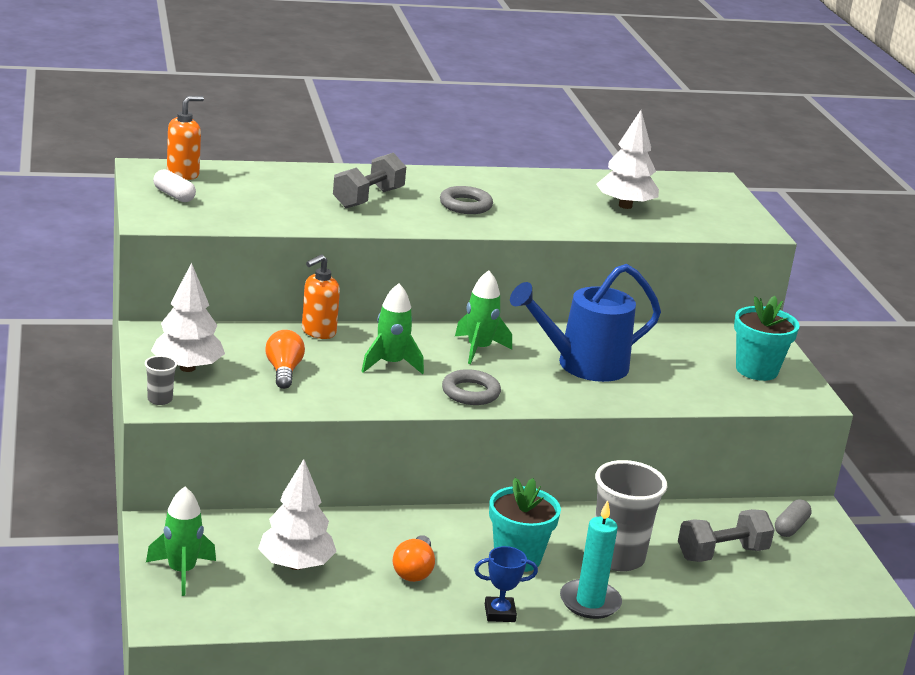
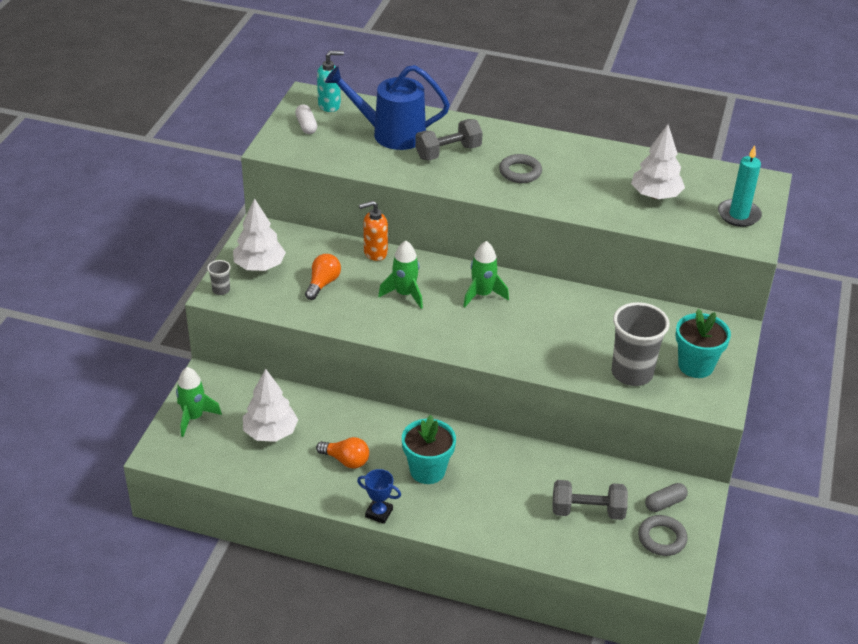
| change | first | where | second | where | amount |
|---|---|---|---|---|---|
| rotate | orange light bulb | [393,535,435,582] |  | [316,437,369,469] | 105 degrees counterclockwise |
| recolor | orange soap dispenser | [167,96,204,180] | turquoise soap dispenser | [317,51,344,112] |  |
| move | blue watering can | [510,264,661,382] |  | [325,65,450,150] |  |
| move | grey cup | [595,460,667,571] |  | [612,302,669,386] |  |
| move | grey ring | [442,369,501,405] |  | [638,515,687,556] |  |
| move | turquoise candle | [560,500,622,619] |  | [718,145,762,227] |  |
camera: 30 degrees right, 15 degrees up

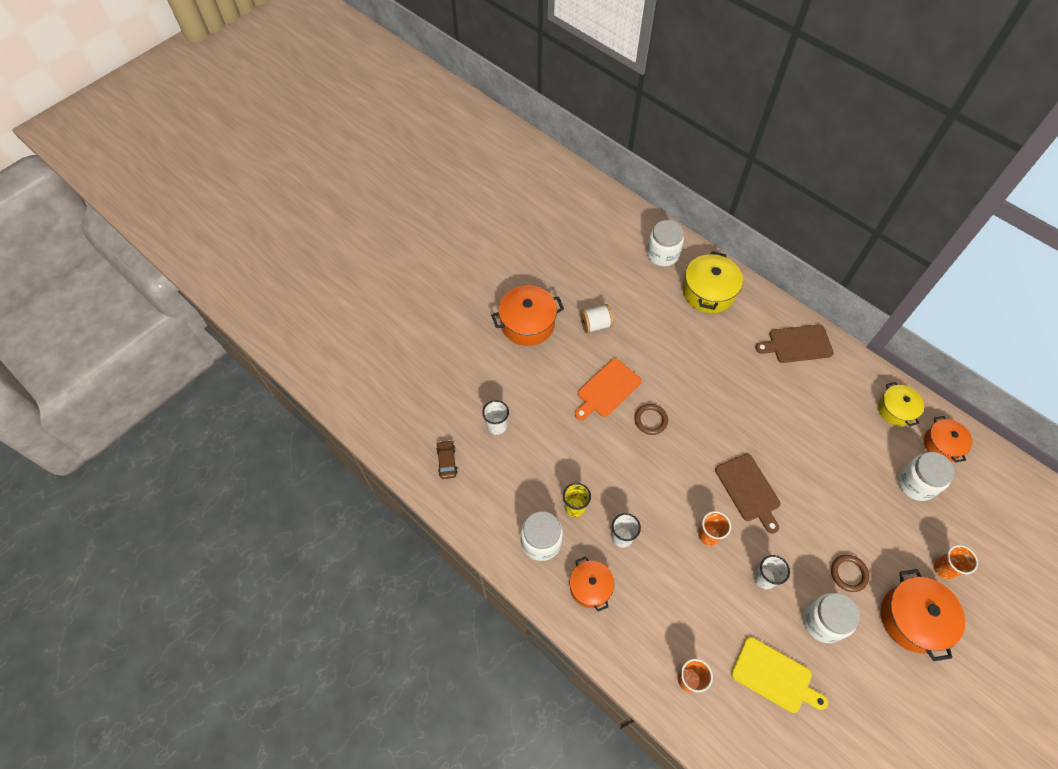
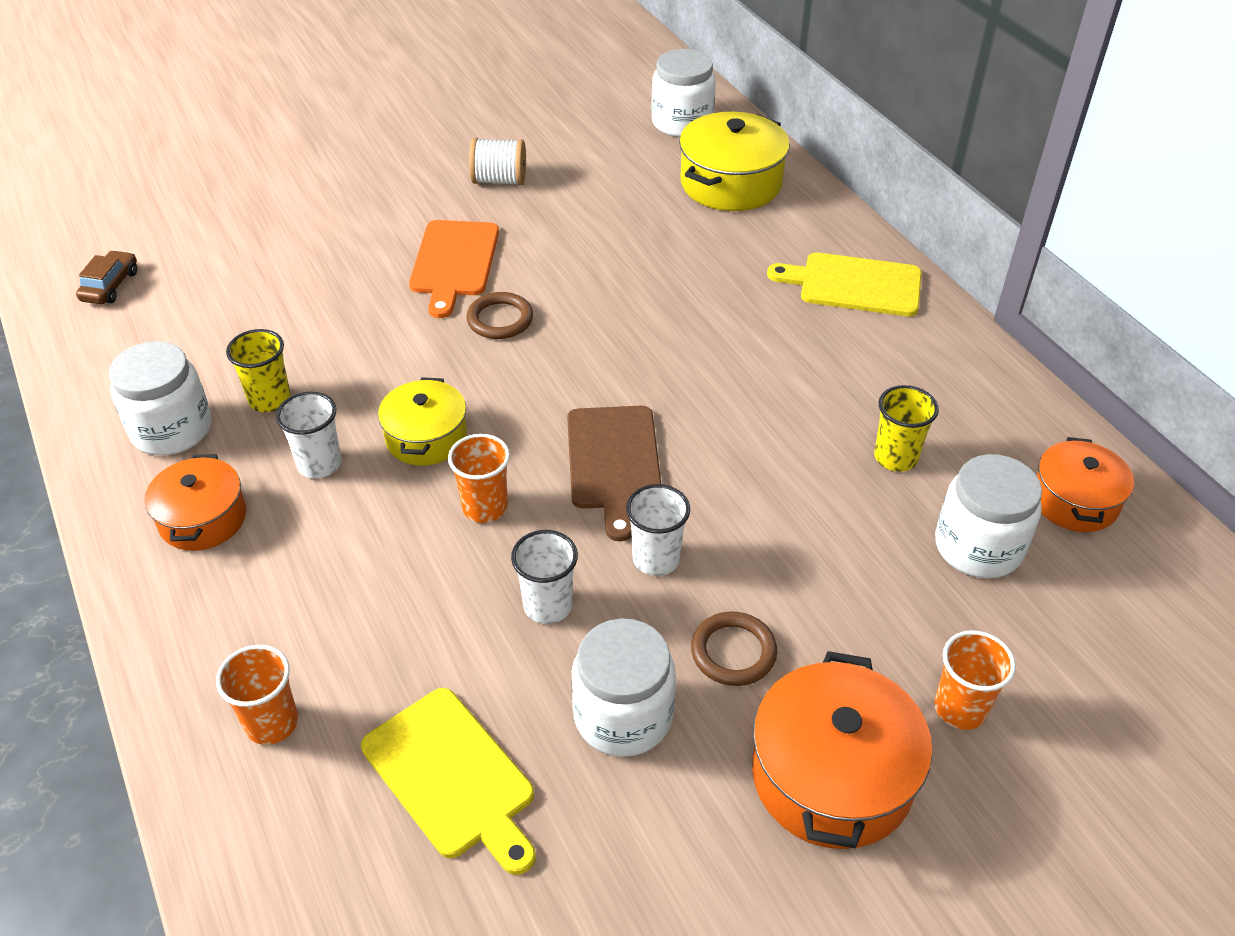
| change | first | where | second | where | amount |
|---|---|---|---|---|---|
| move | yellow pot | [878,382,924,426] |  | [378,377,467,466] |  |
| rotate | orange cutting board | [575,359,642,420] |  | [409,220,499,318] | 60 degrees counterclockwise |
| move | white cup | [482,400,509,435] |  | [626,484,690,576] |  |
| recolor | brown cutting board | [755,324,834,363] | yellow cutting board | [767,252,922,317] |  |
| insert |  |  | yellow cup | [874,385,939,472] |  |
| delete | orange pot | [491,285,564,346] |  |  |  |
camera: 20 degrees right, 15 degrees down

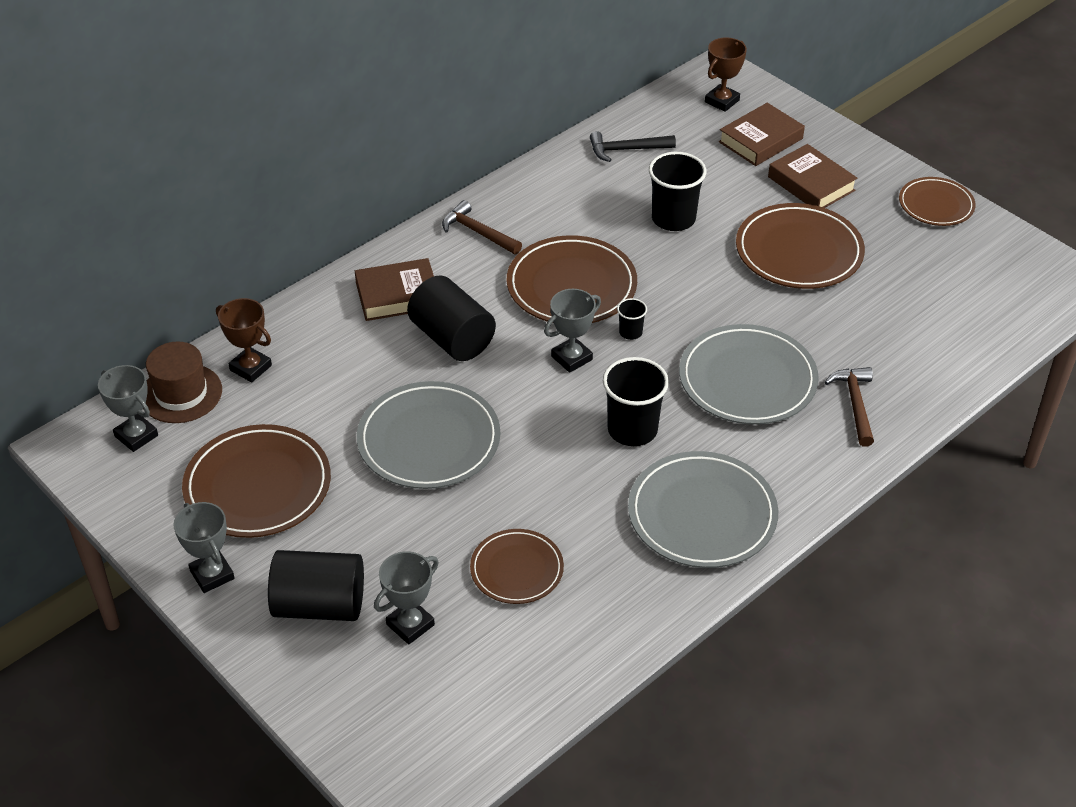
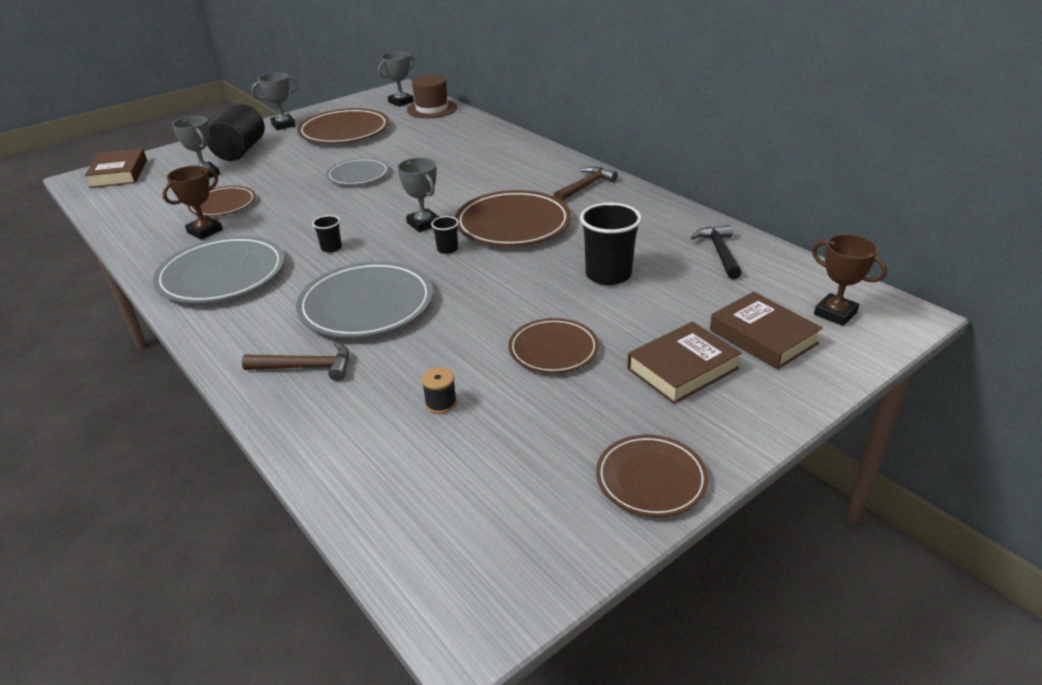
| change | first | where | second | where | amount |
|---|---|---|---|---|---|
| move | brown book | [355,258,434,321] |  | [85,148,147,188] |  |
| move | brown trophy | [216,298,272,382] |  | [162,166,223,240] |  |
| resize | black cup | [603,357,669,446] |  | [312,215,342,252] | x0.49 |
| resize | grey plate | [357,381,500,489] |  | [326,158,389,185] | x0.61 |
| insert |  |  | black spool | [422,368,457,414] |  |
| resize | brown plate | [736,203,865,289] |  | [508,318,599,373] | x0.61 |
| delete | black cylinder | [407,275,496,361] |  |  |  |
camera: 95 degrees right, 10 degrees down

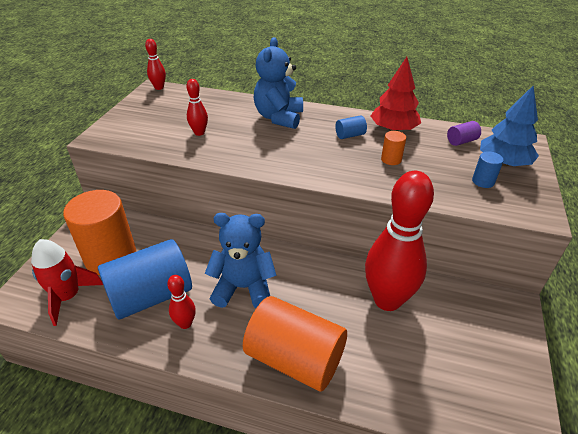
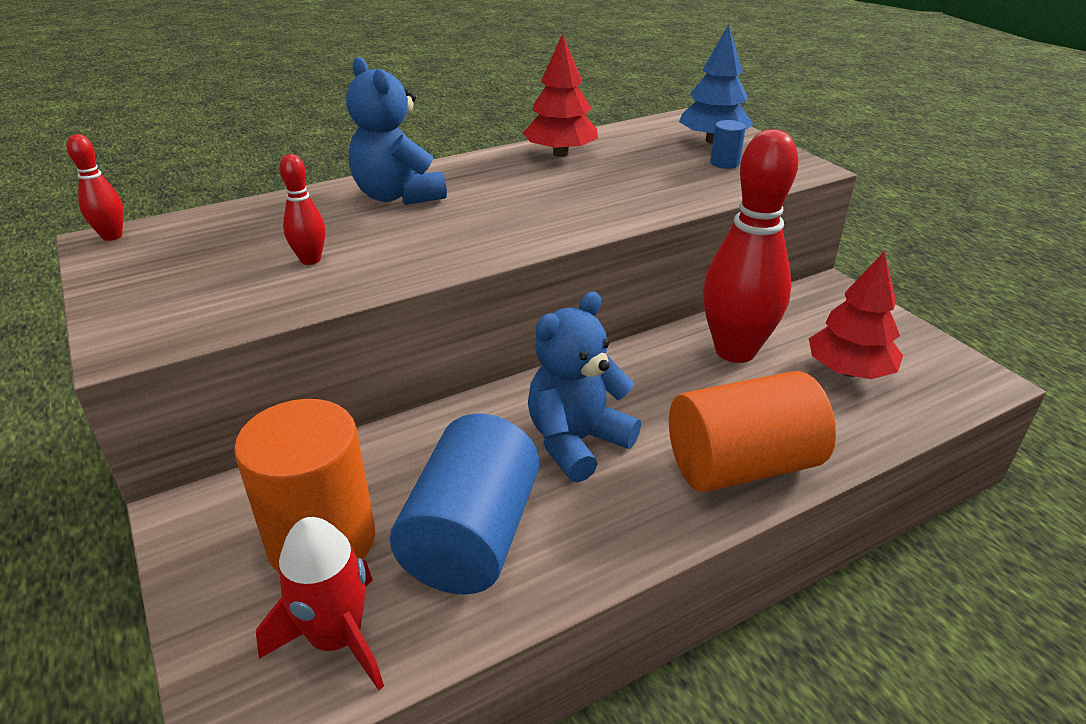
| change | first | where | second | where | amount |
|---|---|---|---|---|---|
| insert |  |  | red tree | [809,251,903,379] |  |
| delete | red bowling pin | [167,275,196,329] |  |  |  |
| delete | blue cylinder | [335,115,367,139] |  |  |  |
| delete | orange cylinder | [381,131,406,165] |  |  |  |
| delete | purple cylinder | [447,121,481,146] |  |  |  |
camera: 45 degrees left, 5 degrees down

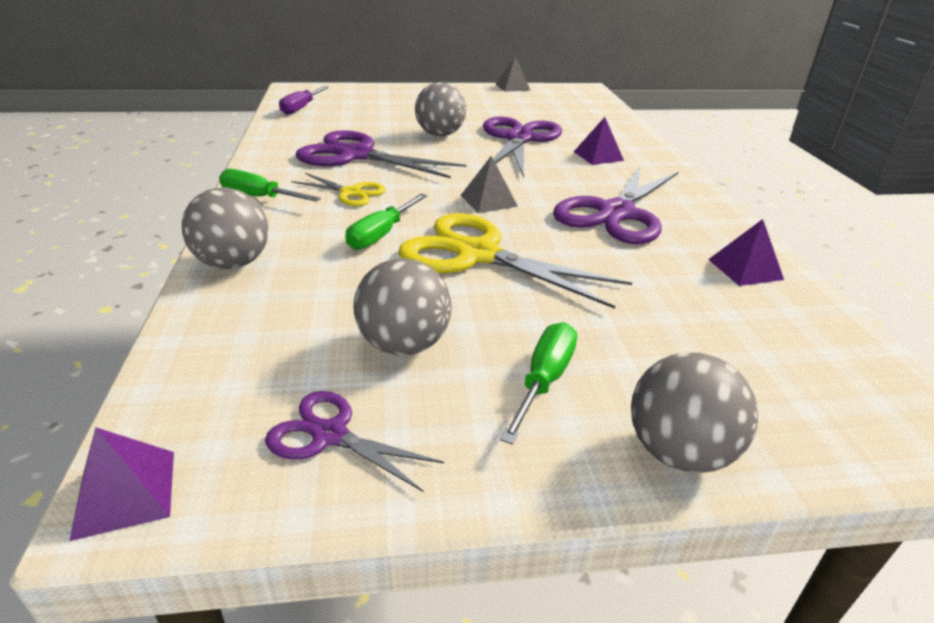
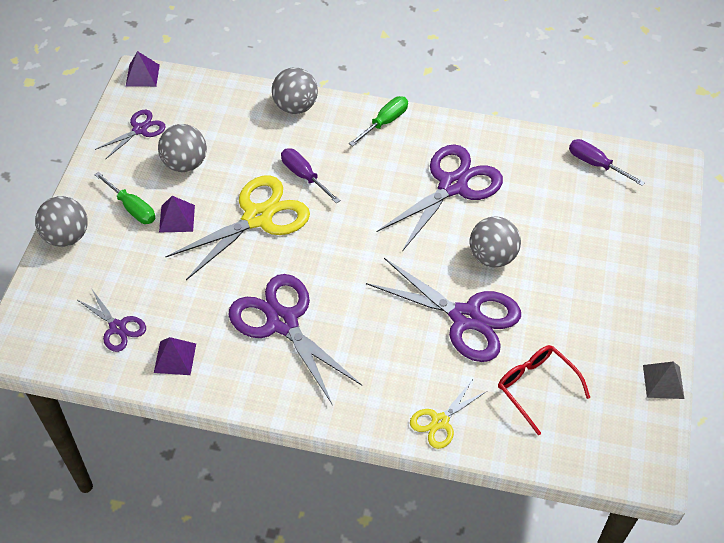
| change | first | where | second | where | amount |
|---|---|---|---|---|---|
| insert |  |  | purple scissors | [76,288,146,352] |  |
| move | purple pyramid | [574,117,624,165] |  | [159,196,195,232] |  |
| recolor | green screwdriver | [345,194,427,250] | purple screwdriver | [281,149,341,203] |  |
| move | yellow scissors | [291,173,386,206] |  | [410,379,487,449] |  |
| insert |  |  | red glasses | [498,345,590,435] |  |
| delete | grey pyramid | [460,156,518,213] |  |  |  |
camera: 110 degrees right, 20 degrees up

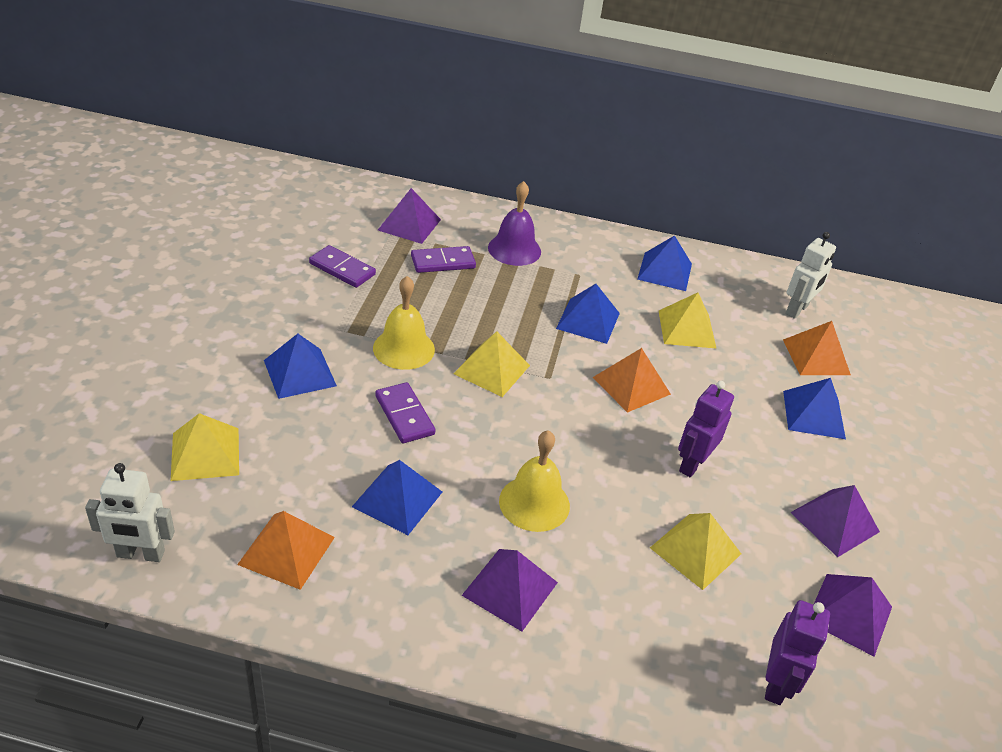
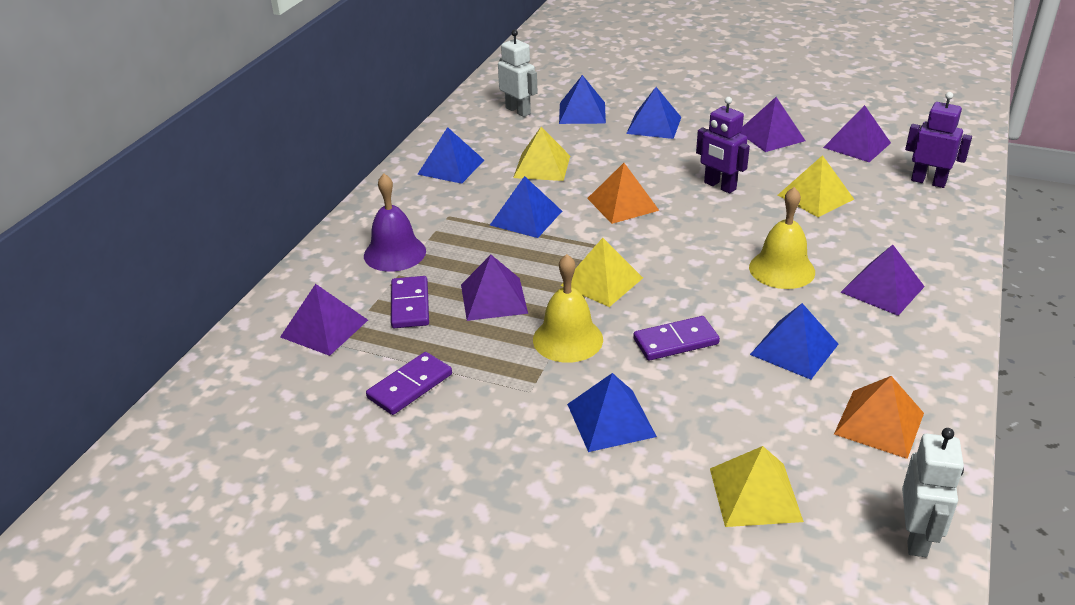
| change | first | where | second | where | amount |
|---|---|---|---|---|---|
| insert |  |  | purple pyramid | [461,255,528,321] |  |
| recolor | orange pyramid | [783,321,851,375] | blue pyramid | [559,75,606,124] |  |
camera: 75 degrees left, 5 degrees down

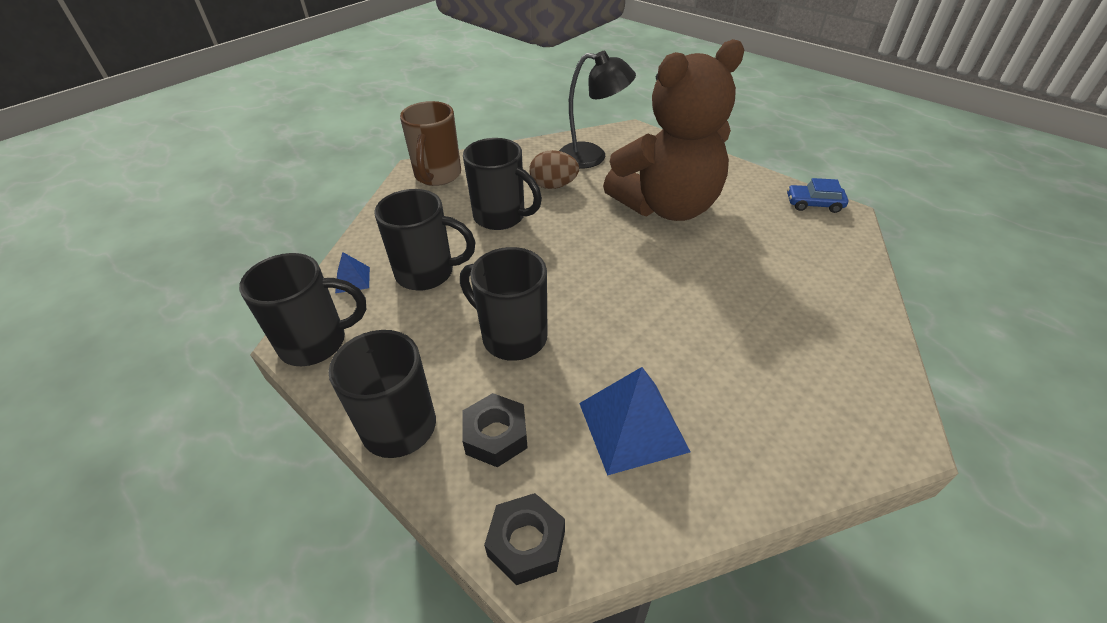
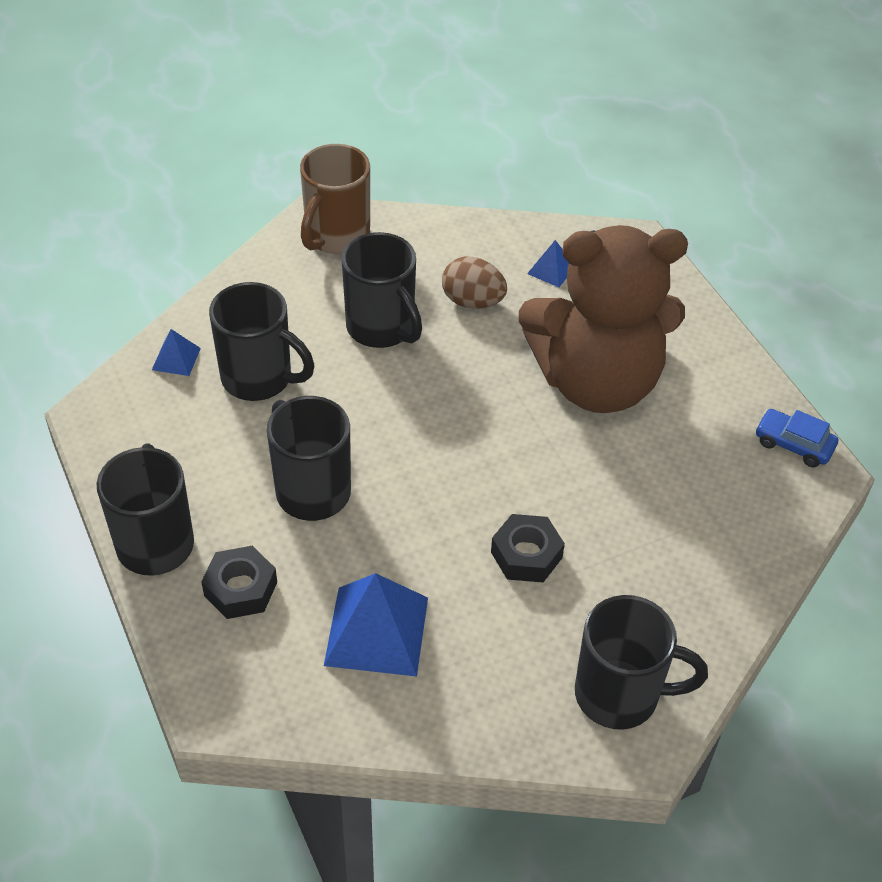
| change | first | where | second | where | amount |
|---|---|---|---|---|---|
| move | black nut | [484,493,565,585] |  | [491,514,565,582] |  |
| replace | black lamp | [559,51,636,168] | blue pyramid | [527,240,569,288] |  |
| move | black mug | [239,253,366,366] |  | [575,595,708,730] |  |
camera: 20 degrees right, 5 degrees up

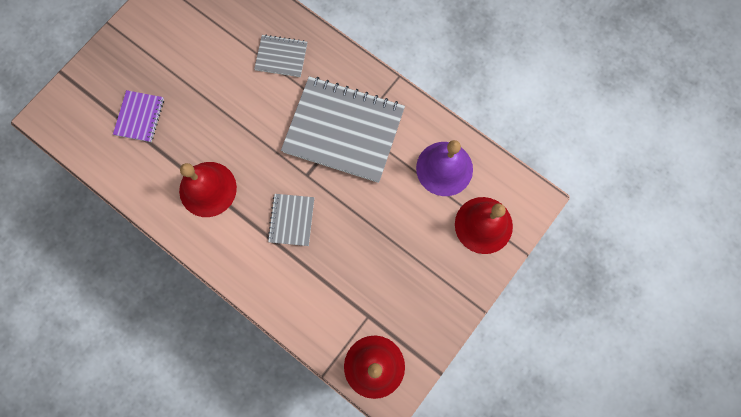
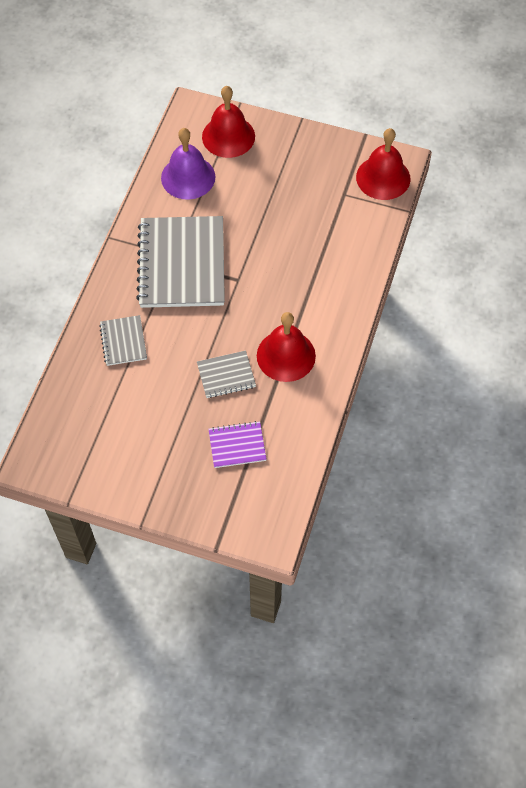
| change | first | where | second | where | amount |
|---|---|---|---|---|---|
| move | grey notebook | [268,194,314,246] |  | [197,351,256,398] |  |
camera: 110 degrees left, 15 degrees down

